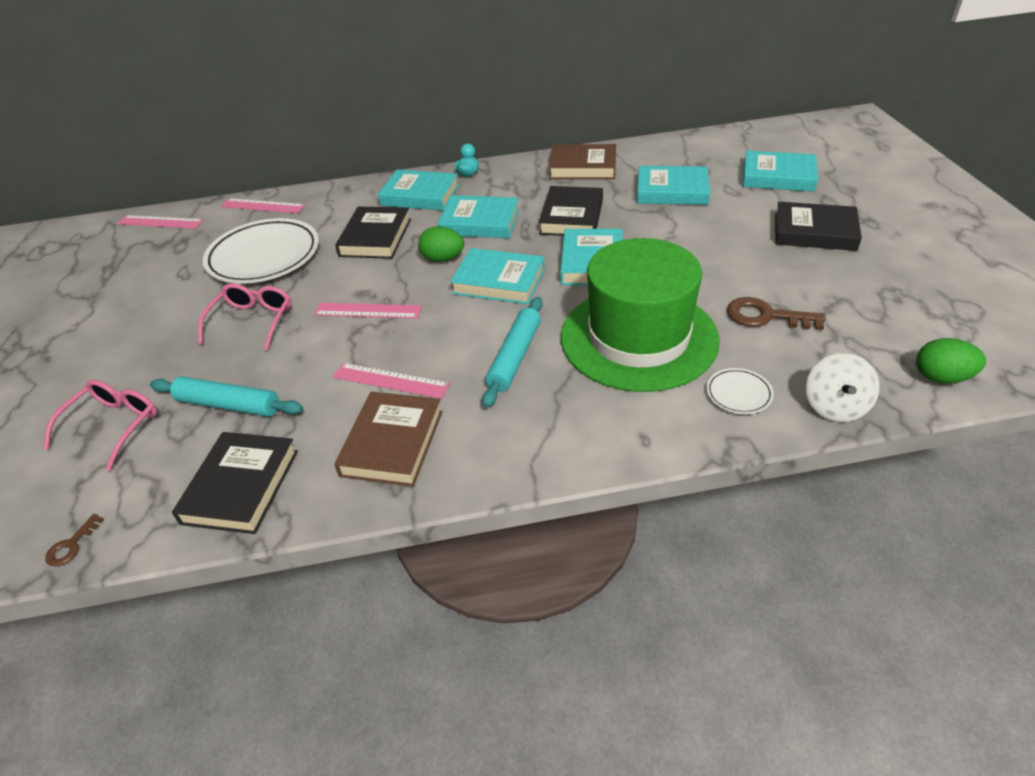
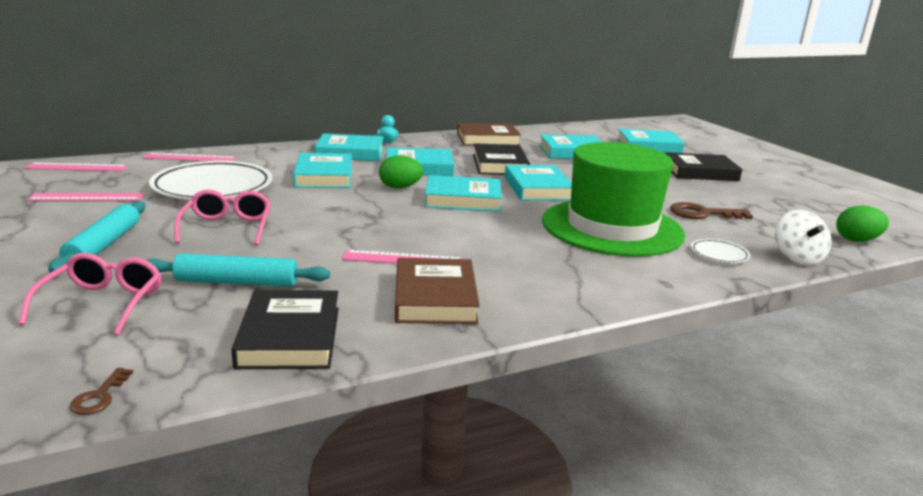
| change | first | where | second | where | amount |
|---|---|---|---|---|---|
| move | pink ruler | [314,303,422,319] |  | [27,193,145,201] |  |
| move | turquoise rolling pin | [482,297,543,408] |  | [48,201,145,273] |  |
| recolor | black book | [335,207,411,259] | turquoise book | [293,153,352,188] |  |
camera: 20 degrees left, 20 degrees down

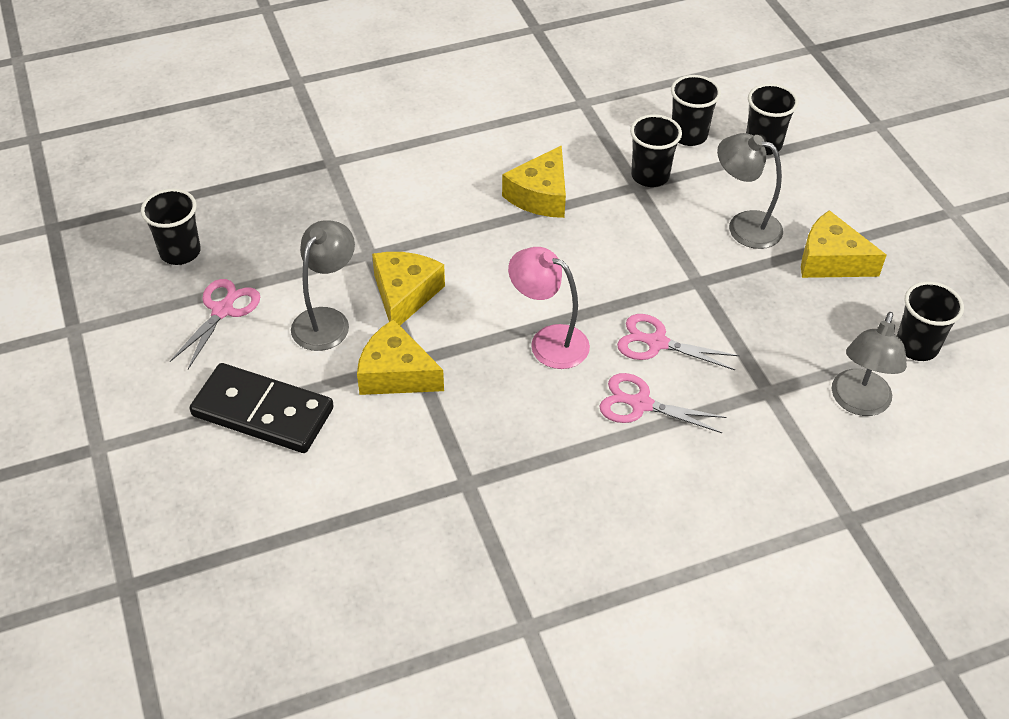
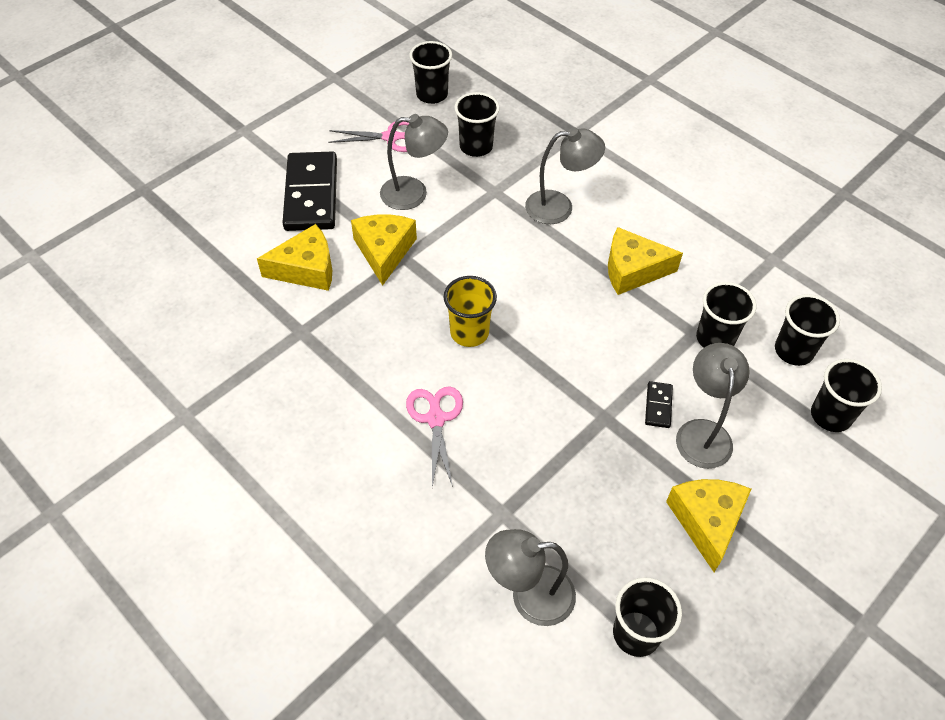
| change | first | where | second | where | amount |
|---|---|---|---|---|---|
| move | yellow cheese | [372,252,445,325] |  | [257,224,332,291] |  |
| replace | pink lamp | [508,247,590,369] | yellow cup | [444,276,497,347] |  |
| insert |  |  | black cup | [454,92,500,157] |  |
| insert |  |  | grey lamp | [525,127,605,224] |  |
| insert |  |  | black domino | [645,381,673,428] |  |
| delete | pink scissors | [617,314,740,370] |  |  |  |
camera: 65 degrees right, 5 degrees up

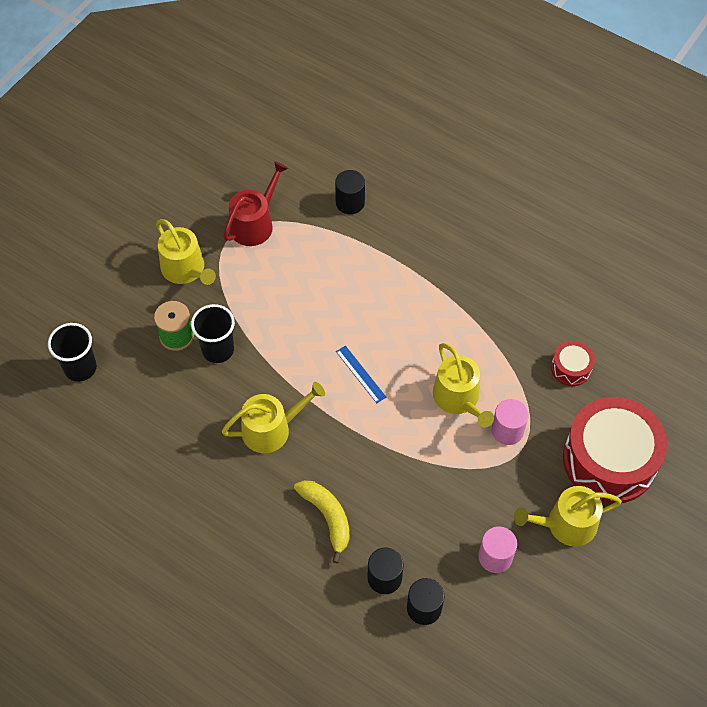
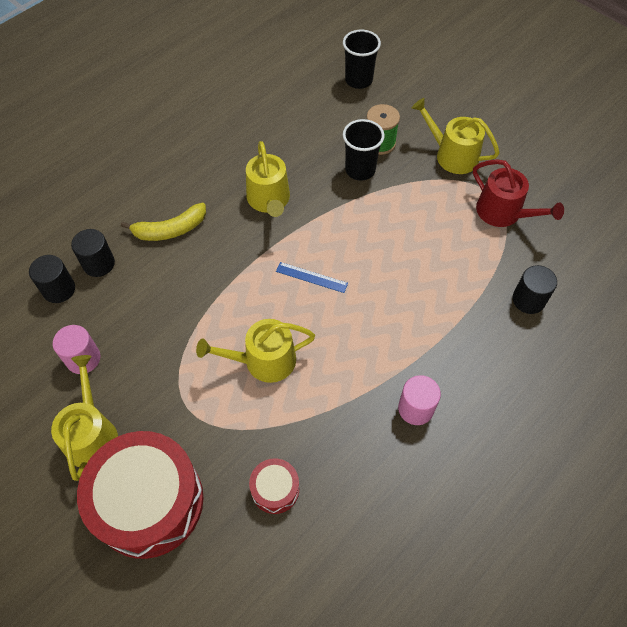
| change | first | where | second | where | amount |
|---|---|---|---|---|---|
| rotate | blue ruler | [336,346,386,403] |  | [276,262,348,293] | 45 degrees clockwise |
| move | pink cylinder | [491,399,529,445] |  | [398,375,441,425] |  |
| rotate | yellow watering can | [156,219,216,285] |  | [412,98,500,174] | 60 degrees clockwise |
camera: 100 degrees right, 0 degrees up

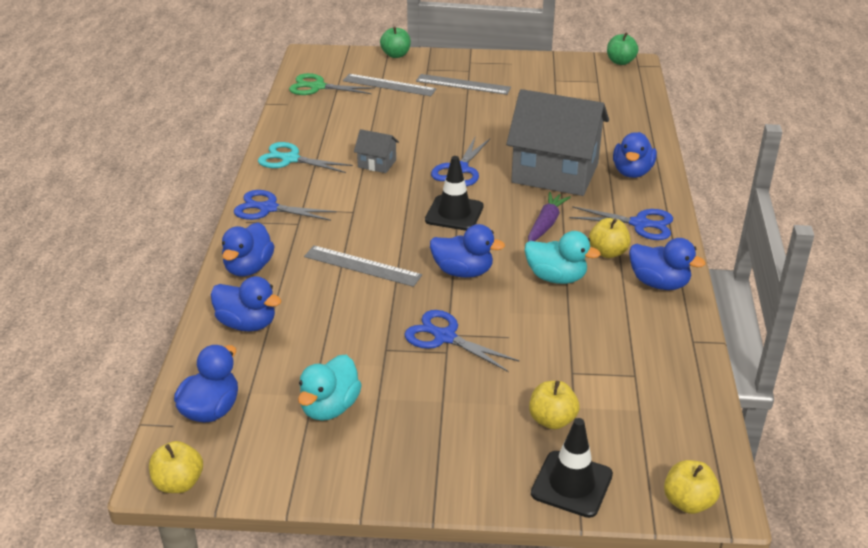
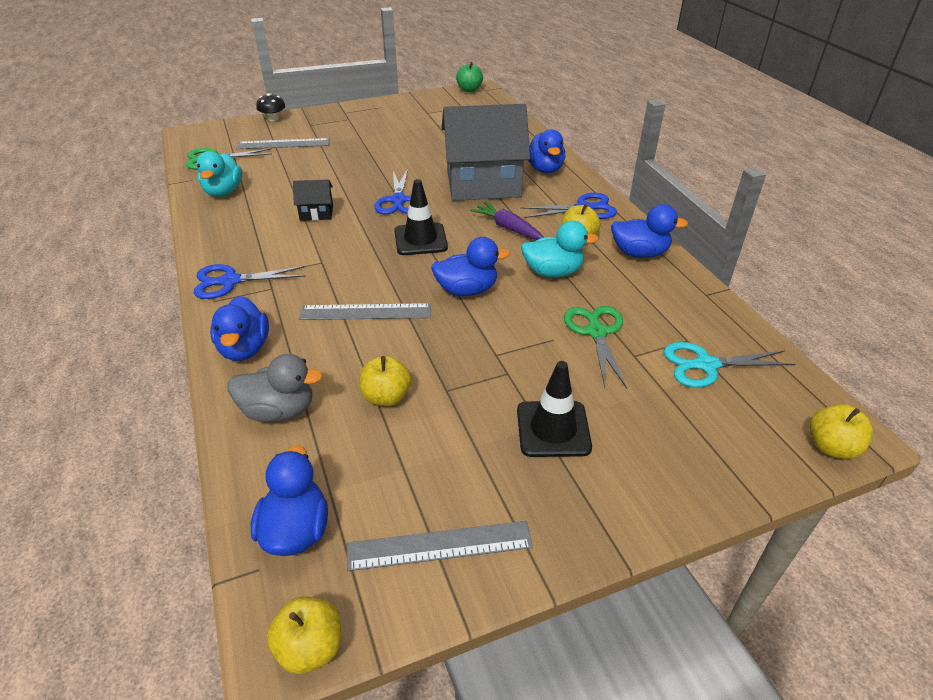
| change | first | where | second | where | amount |
|---|---|---|---|---|---|
| move | turquoise duck | [298,355,362,421] |  | [196,151,242,197] |  |
| recolor | blue duck | [211,276,282,332] | grey duck | [227,354,323,422] |  |
| replace | green apple | [380,26,411,58] | black mushroom | [256,93,285,121] |  |
| recolor | grey house | [354,129,399,173] | black house | [293,180,333,221] |  |
| move | grey ruler | [416,74,511,95] |  | [347,521,533,571] |  |
| move | yellow apple | [529,381,580,430] |  | [359,356,411,406] |  |
| rotate | purple carrot | [528,192,571,242] |  | [470,202,544,240] | 45 degrees counterclockwise |
| move | black traffic cone | [531,418,613,518] |  | [517,361,592,457] |  |
| insert |  |  | green scissors | [564,306,627,389] |  |
| move | turquoise scissors | [258,142,353,173] |  | [663,342,795,388] |  |
| delete | blue scissors | [404,310,519,372] |  |  |  |
camera: 25 degrees left, 5 degrees up

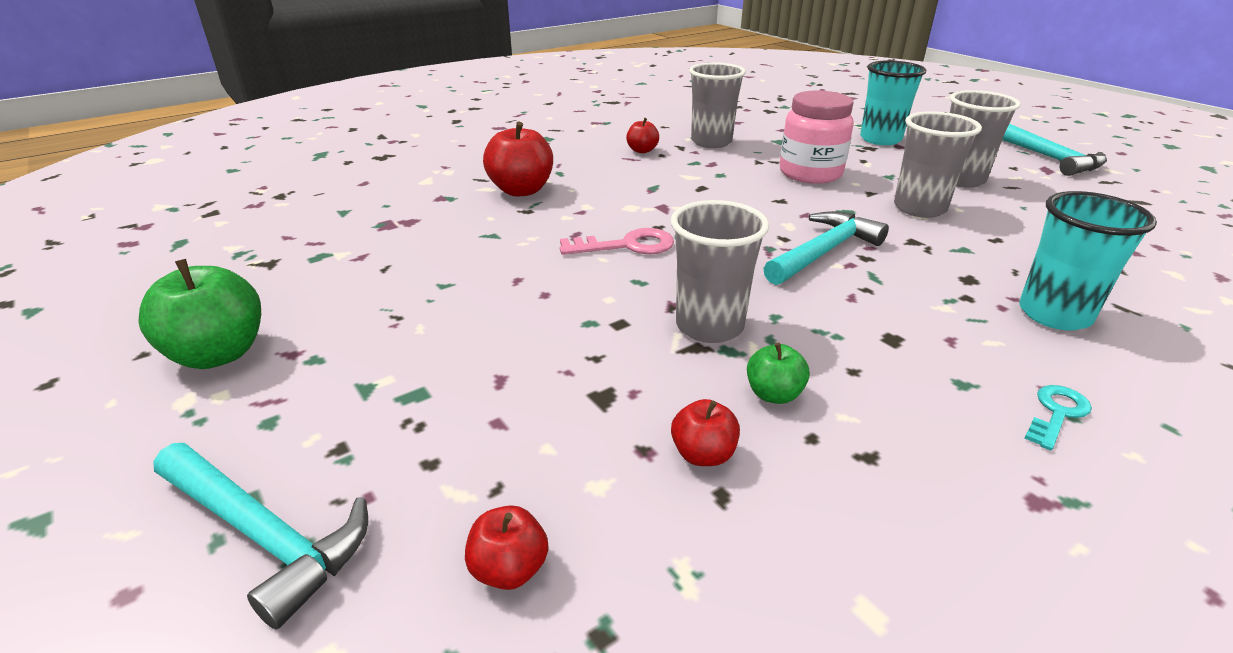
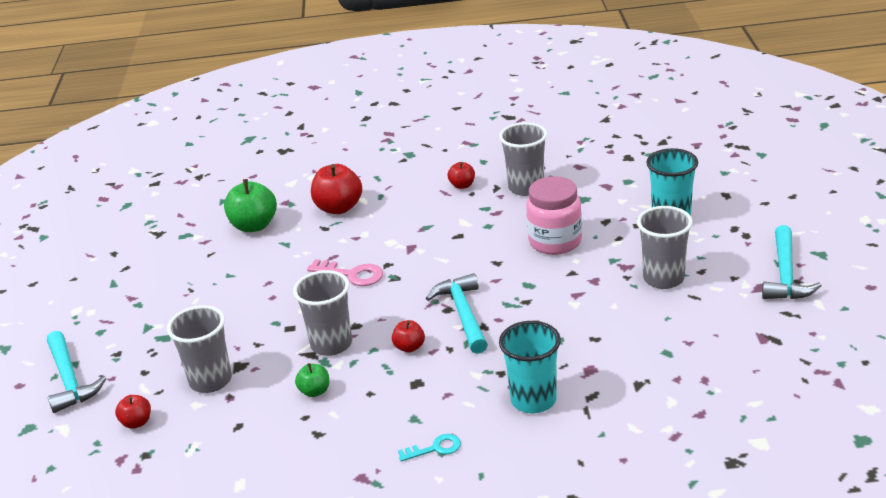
| change | first | where | second | where | amount |
|---|---|---|---|---|---|
| move | grey cup | [894,111,982,218] |  | [167,305,232,393] |  |
| move | green apple | [138,259,261,369] |  | [224,179,277,232] |  |
| move | red apple | [671,399,740,466] |  | [392,320,425,353] |  |
| rotate | turquoise hammer | [763,211,889,285] |  | [426,273,488,354] | 90 degrees counterclockwise |
camera: 35 degrees right, 0 degrees up

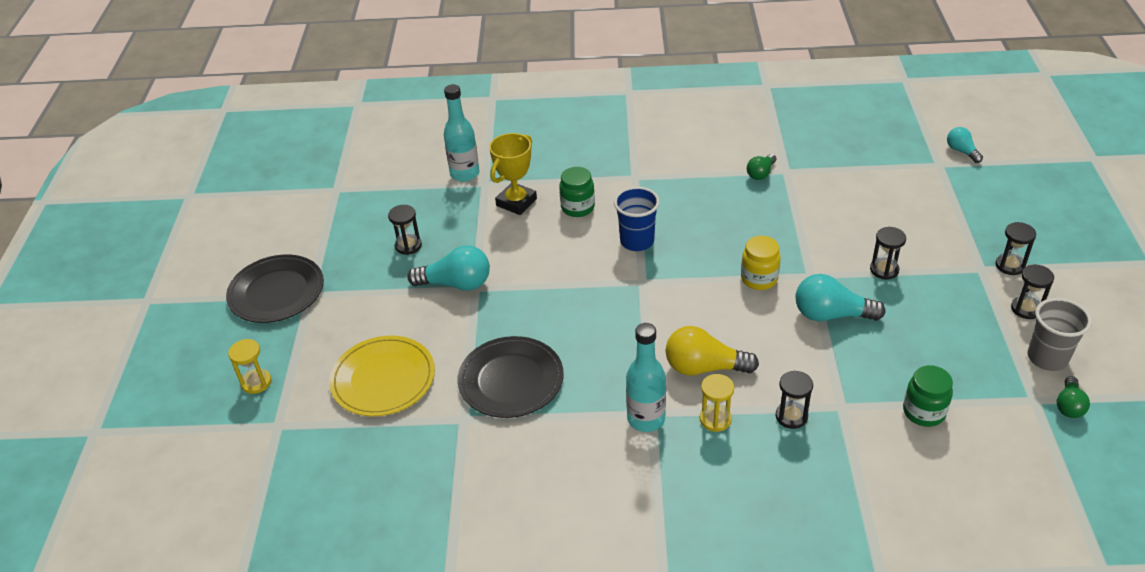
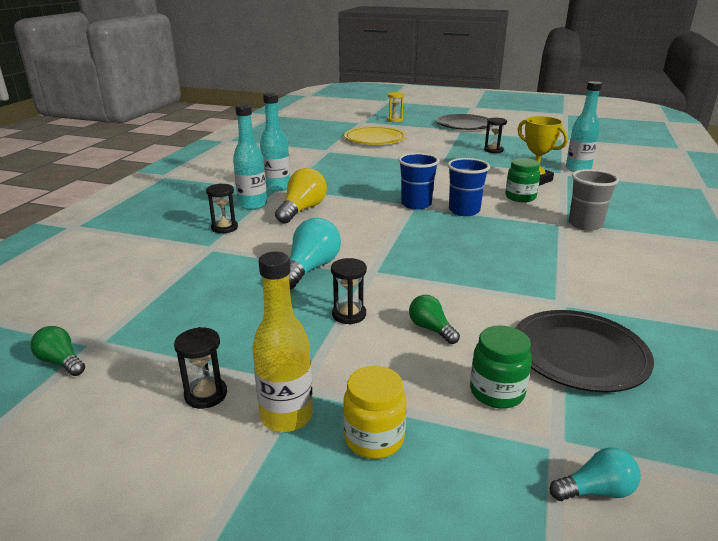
| change | first | where | second | where | amount |
|---|---|---|---|---|---|
| replace | yellow hourglass | [700,374,734,432] | turquoise bottle | [233,104,267,210] |  |
| replace | black hourglass | [995,222,1036,275] | yellow bottle | [252,252,313,432] |  |
| move | yellow jar | [741,236,781,290] |  | [343,366,406,459] |  |
| insert |  |  | blue cup | [398,153,439,210] |  |
| move | green light bulb | [747,154,776,180] |  | [409,295,460,344] |  |
| move | green jar | [903,365,953,427] |  | [470,325,532,409] |  |
| move | black plate | [457,336,564,418] |  | [516,310,654,392] |  |
| move | grey cup | [1027,298,1092,371] |  | [569,169,619,231] |  |
| delete | turquoise light bulb | [407,245,490,291] |  |  |  |
camera: 105 degrees right, 15 degrees down

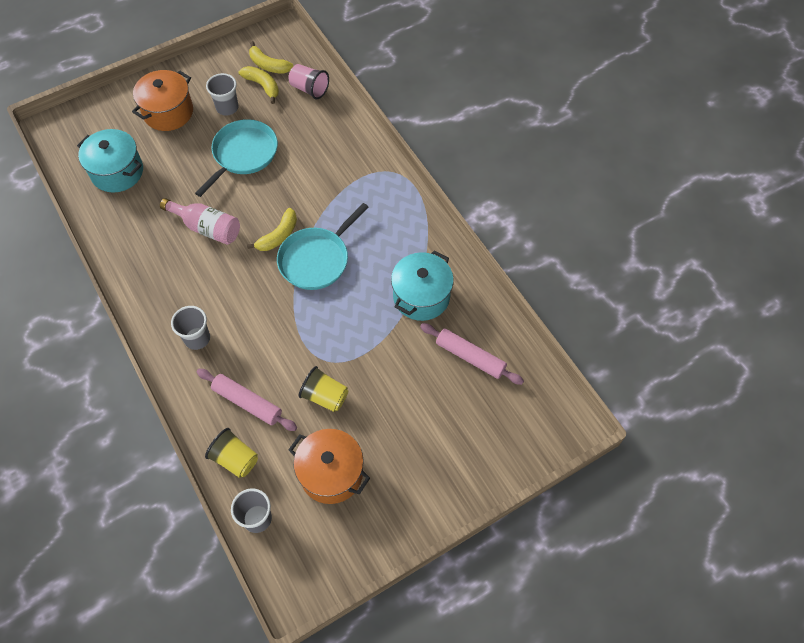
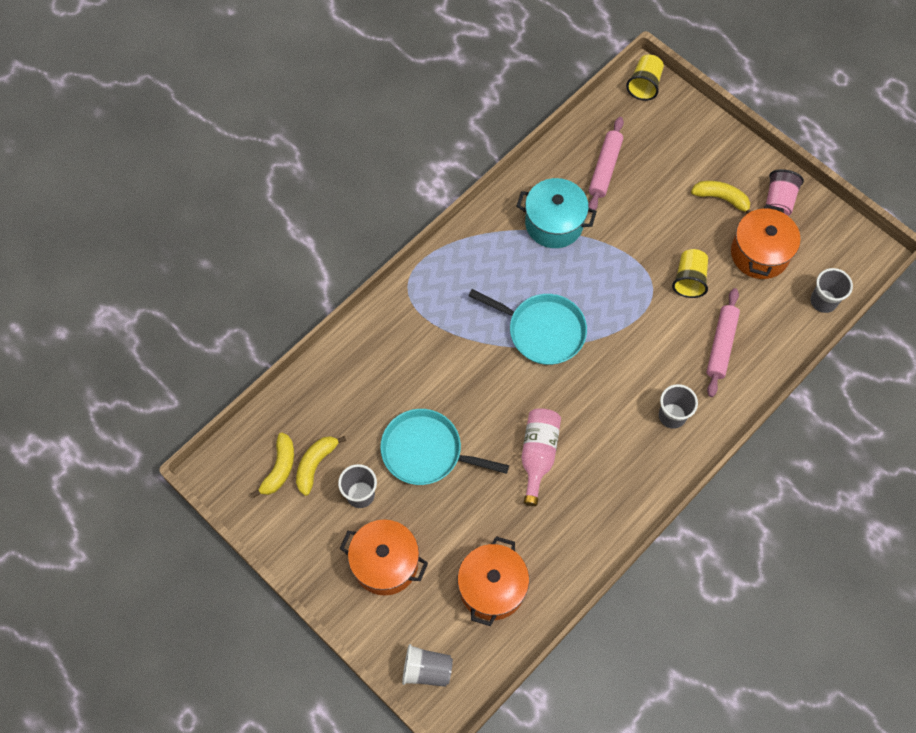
| change | first | where | second | where | amount |
|---|---|---|---|---|---|
| insert |  |  | grey cup | [402,644,453,687] |  |
| recolor | turquoise pot | [77,129,143,193] | orange pot | [457,536,529,626] |  |
| move | yellow cup | [205,428,258,478] |  | [626,54,664,101] |  |
| move | yellow banana | [247,208,297,251] |  | [691,181,751,214] |  |
| move | pink cup | [288,64,329,99] |  | [766,169,804,216] |  |
camera: 105 degrees left, 5 degrees up

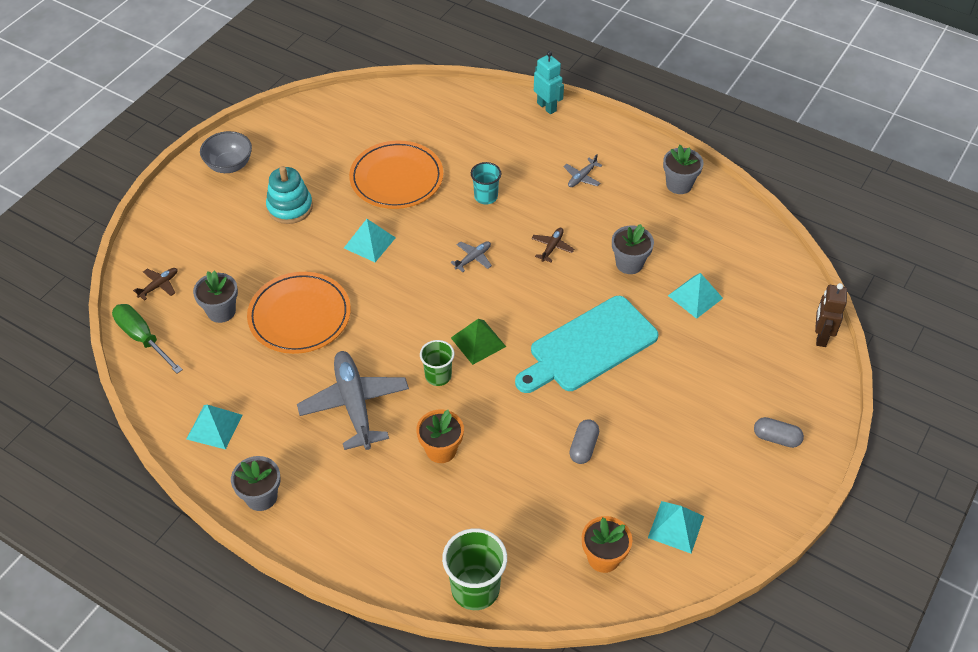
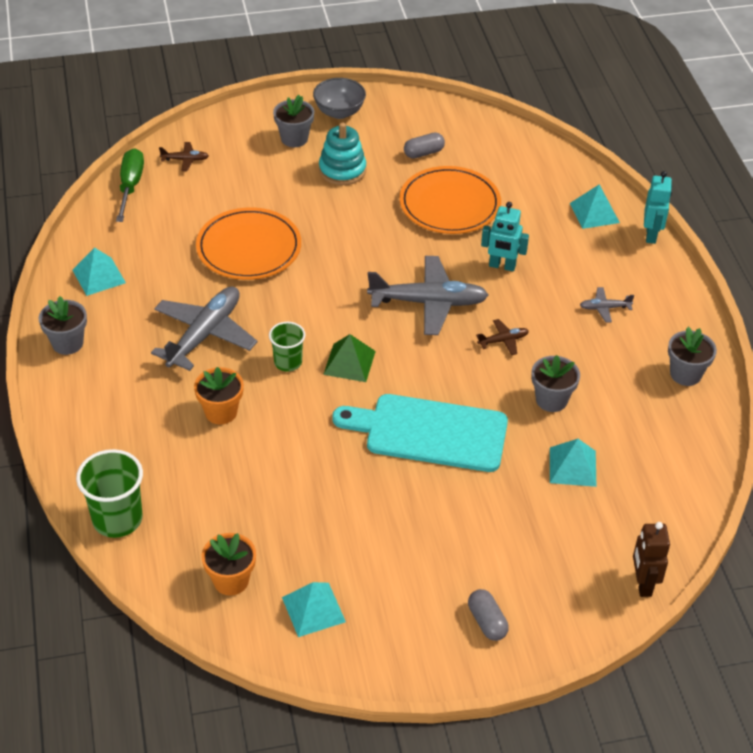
| change | first | where | second | where | amount |
|---|---|---|---|---|---|
| move | grey flower pot | [193,271,238,323] |  | [273,95,314,147] |  |
| resize | grey plane | [450,241,492,272] |  | [367,256,488,335] | x2.26 |
| move | grey capsule | [569,419,599,464] |  | [404,132,445,159] |  |
| replace | turquoise cup | [471,162,501,204] | turquoise robot | [481,202,529,271] |  |
| move | turquoise pyramid | [344,219,396,262] |  | [570,184,620,229] |  |
| rotate | brown robot | [815,283,847,347] |  | [633,522,670,597] | 60 degrees counterclockwise |
camera: 45 degrees right, 5 degrees down

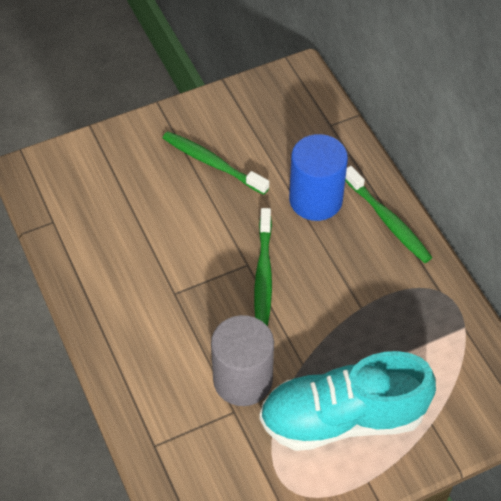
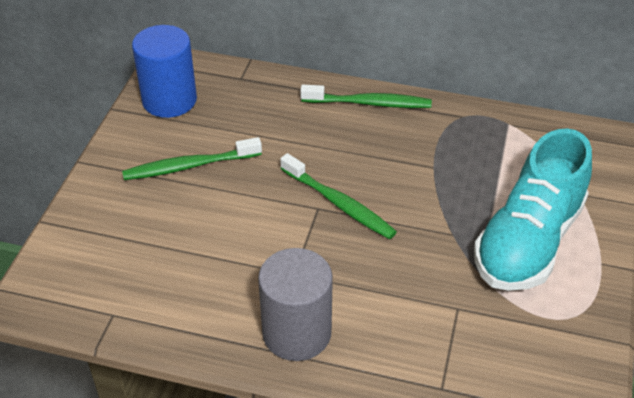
| change | first | where | second | where | amount |
|---|---|---|---|---|---|
| move | blue cylinder | [289,134,348,221] |  | [132,25,197,118] |  |
| move | grey cylinder | [211,315,274,406] |  | [258,248,333,361] |  |
camera: 50 degrees left, 10 degrees down

